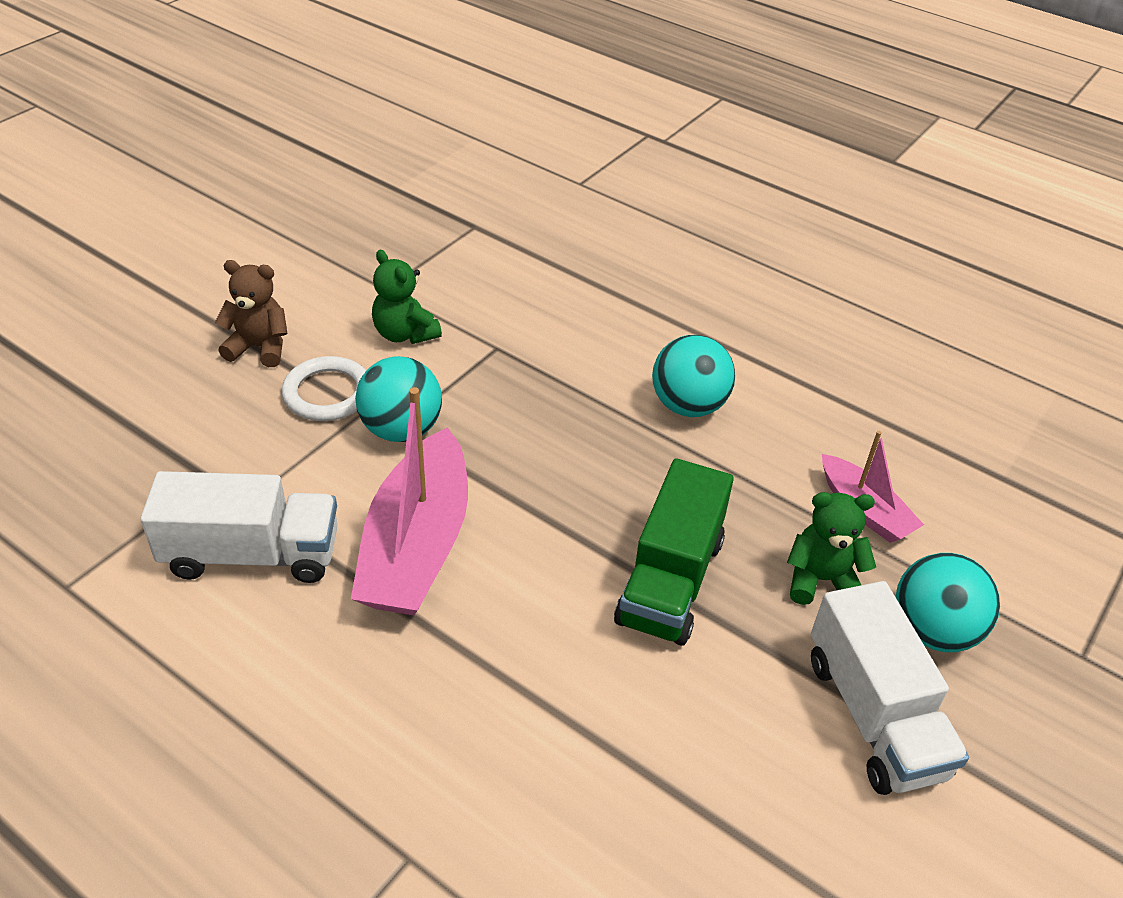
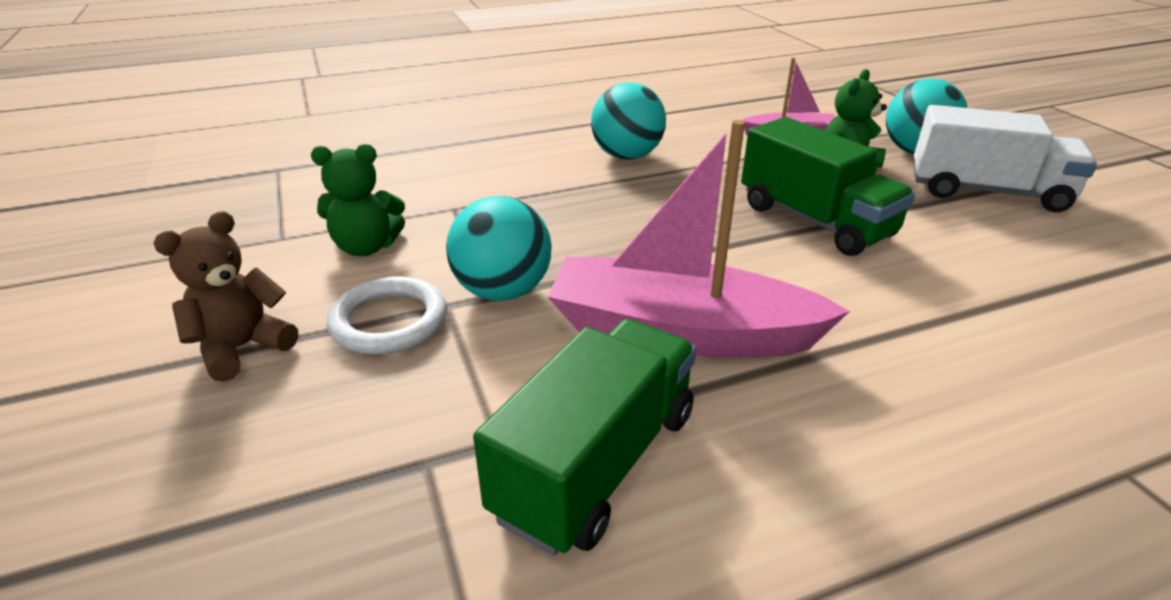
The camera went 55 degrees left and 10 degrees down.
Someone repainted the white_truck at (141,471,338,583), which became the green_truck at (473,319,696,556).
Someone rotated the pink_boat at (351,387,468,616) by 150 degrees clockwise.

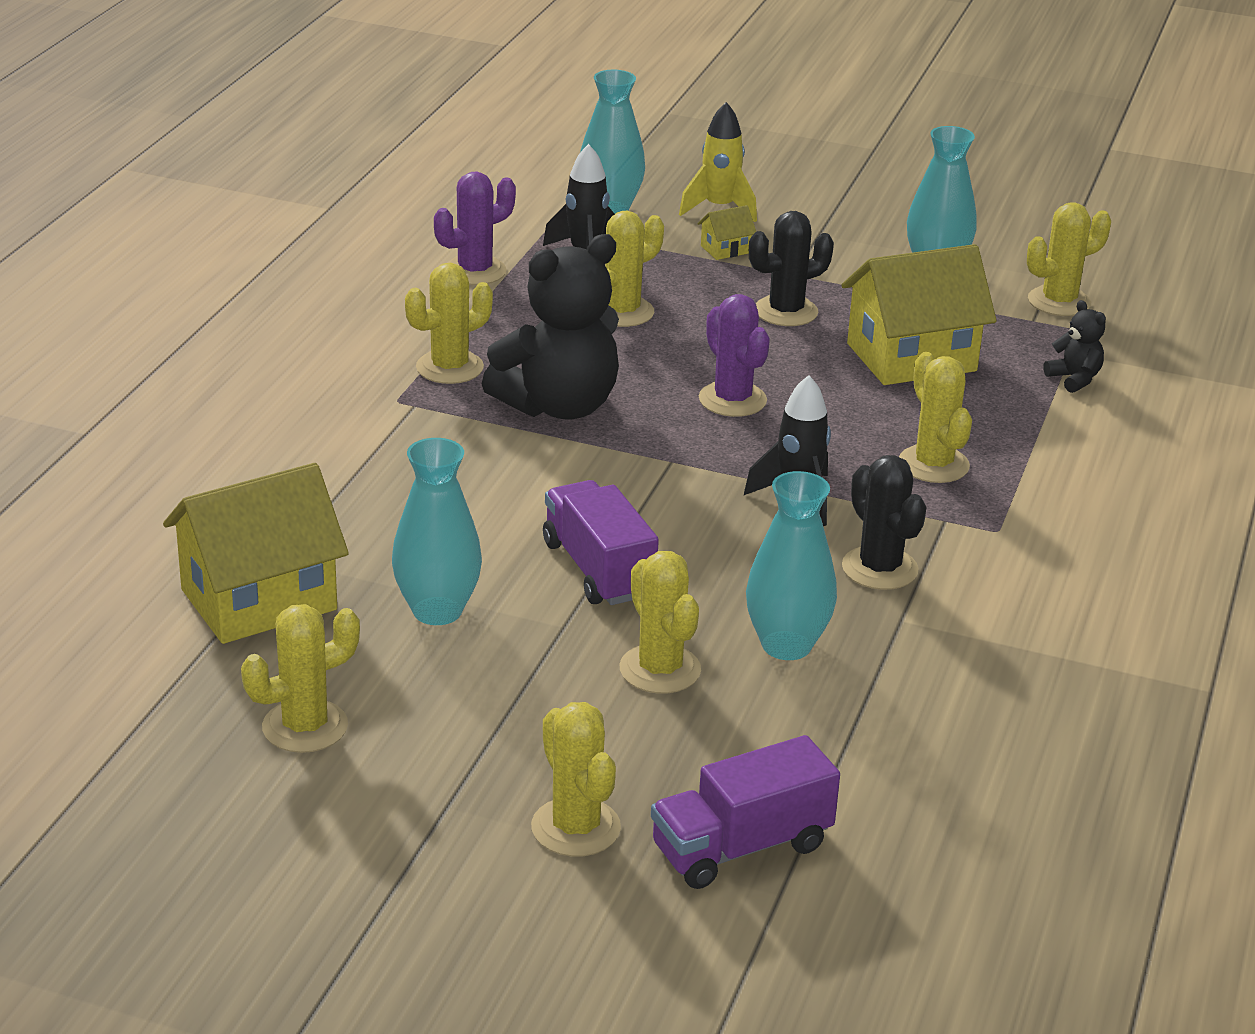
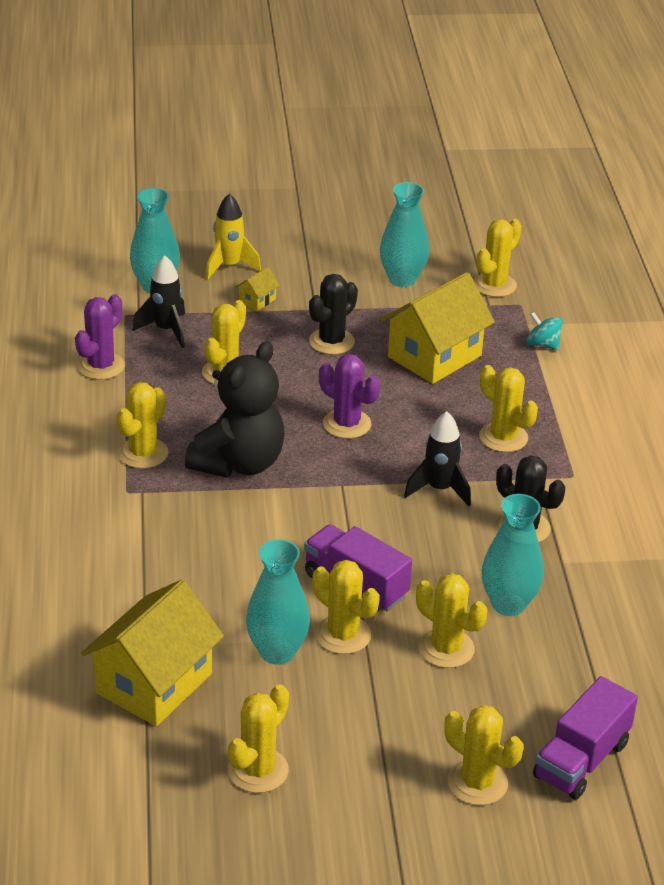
The camera went 25 degrees left and 5 degrees up.
Someone put down the yellow_cactus at (312,560,380,654).
Someone swapped the black_teddy_bear at (1043,300,1106,393) for the turquoise_spinning_top at (527,312,563,350).

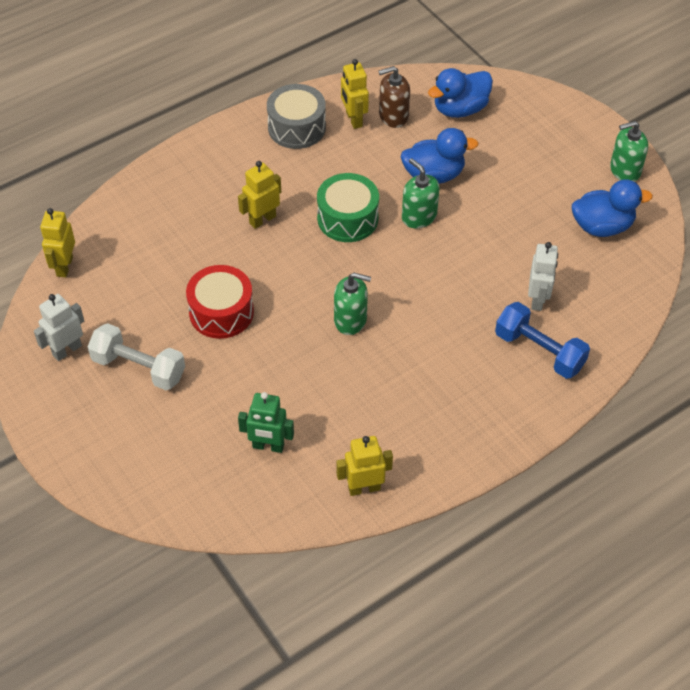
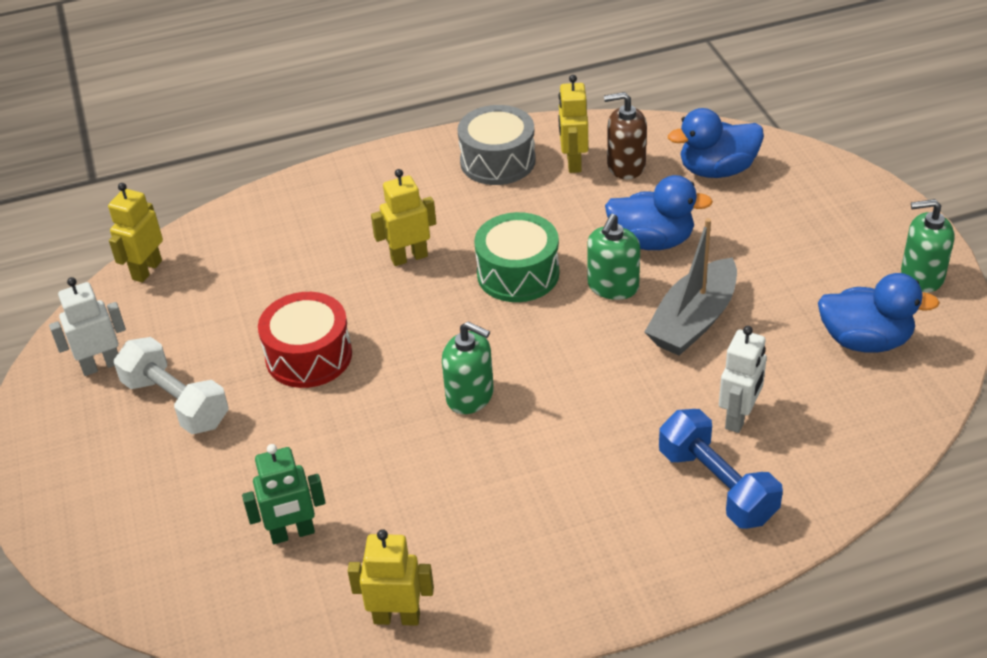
The camera went 20 degrees right and 10 degrees down.
Someone rotated the green_robot at (238,392,294,453) by 45 degrees counterclockwise.
Someone rotated the green_soap_dispenser at (402,158,439,228) by 135 degrees counterclockwise.
Someone put down the grey_boat at (644,218,737,356).

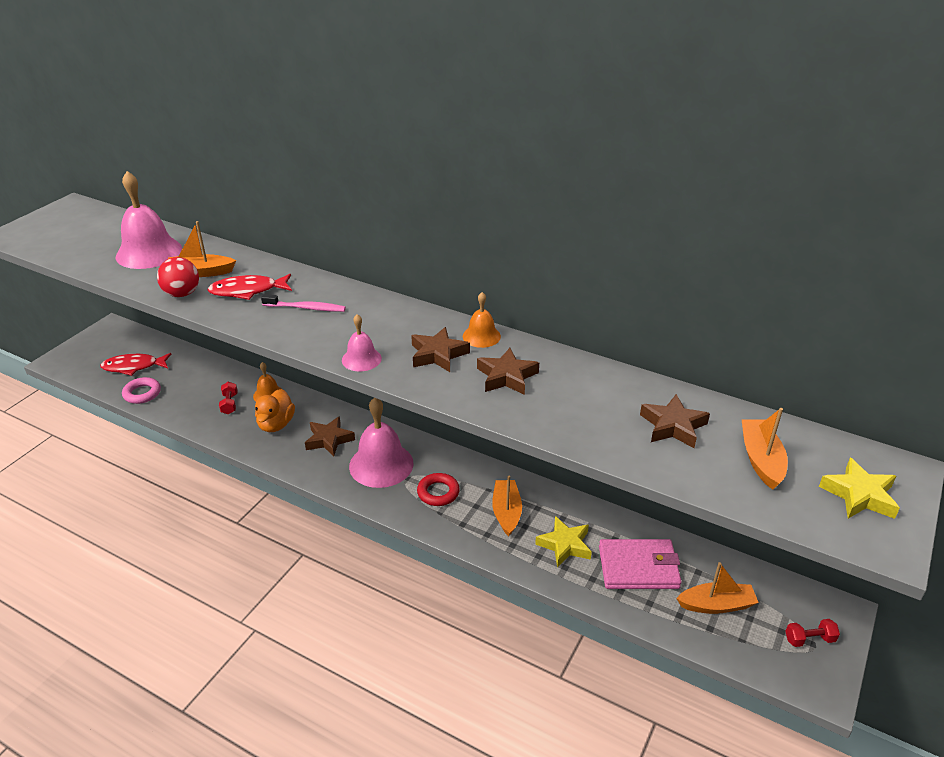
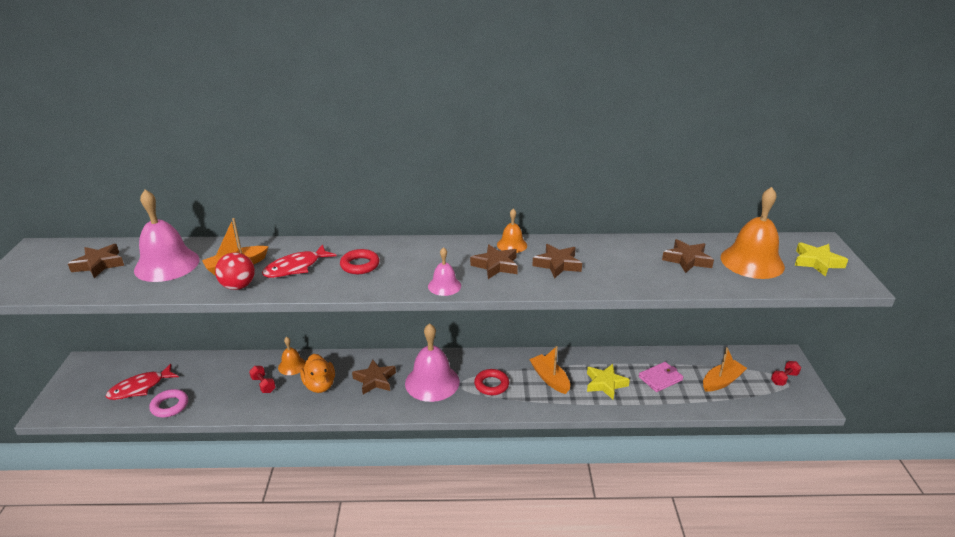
The camera went 30 degrees left and 5 degrees down.
Someone put down the brown_star at (68,244,124,278).
Someone swapped the pink_toothbrush at (261,294,346,312) for the red_ring at (340,249,379,274).
Someone scaled the pink_wallet at (599,539,682,589) by 0.65.
Someone swapped the orange_boat at (742,408,788,490) for the orange_bell at (721,187,785,279).

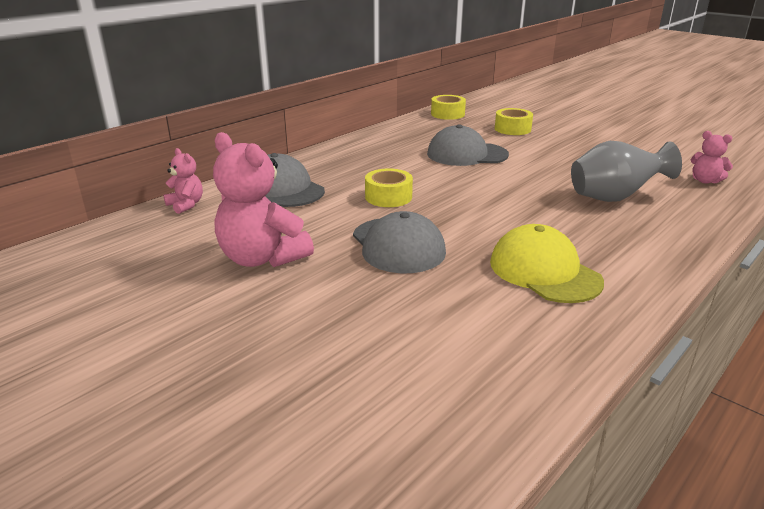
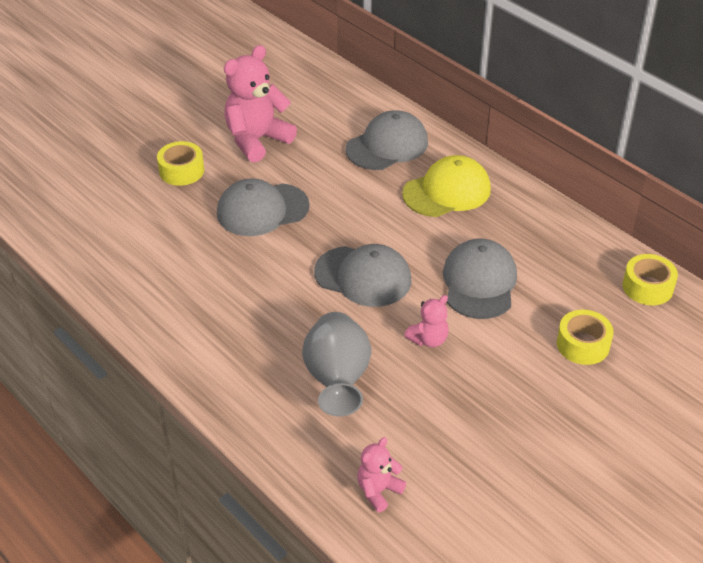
The camera went 95 degrees right and 15 degrees up.
Someone carried the yellow_tape from (365,168,413,207) to (157,141,204,186).
Someone put down the grey_cap at (314,244,412,307).
Someone carried the yellow_cap from (490,224,604,303) to (402,155,491,217).
Someone carried the pink_teddy_bear from (163,148,203,214) to (404,295,449,347).

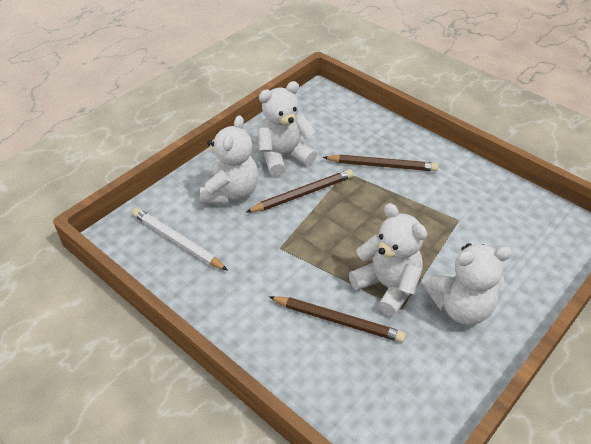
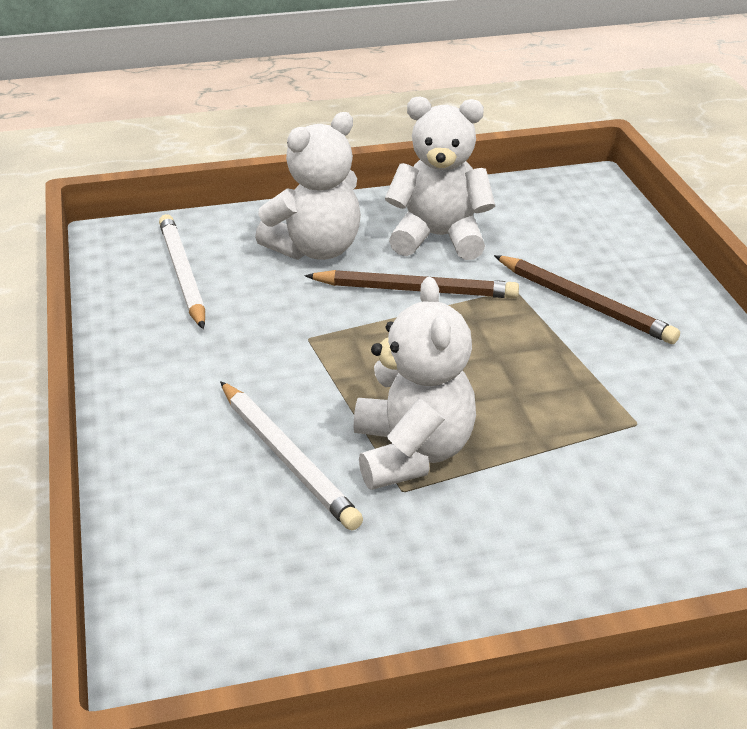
The camera went 35 degrees right and 10 degrees down.
Someone repainted the brown_pencil at (269,296,406,343), which became the white_pencil at (220,381,363,530).
Someone took away the white_teddy_bear at (424,243,512,325).

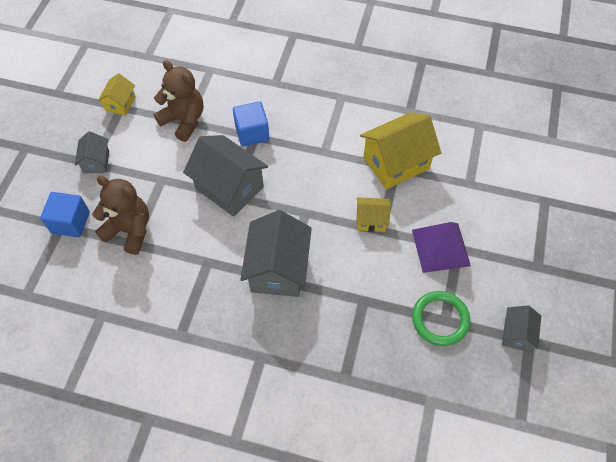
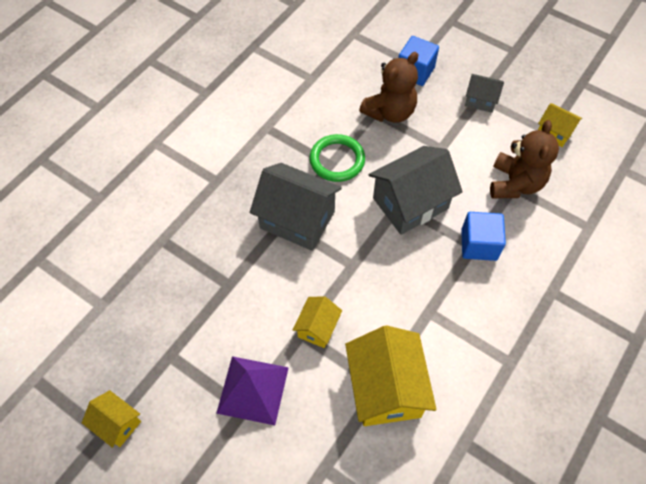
The camera went 110 degrees right and 0 degrees up.
Someone repainted the grey_house at (502,305,541,352), which became the yellow_house at (82,390,141,448).
Someone carried the green_ring from (412,291,470,346) to (309,134,365,182).
Someone rotated the brown_teddy_bear at (154,60,203,142) by 45 degrees counterclockwise.

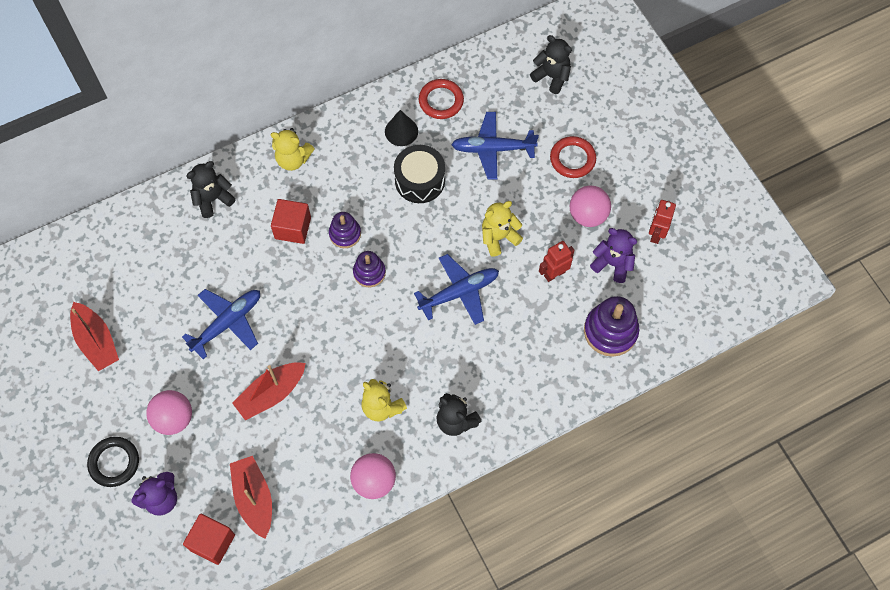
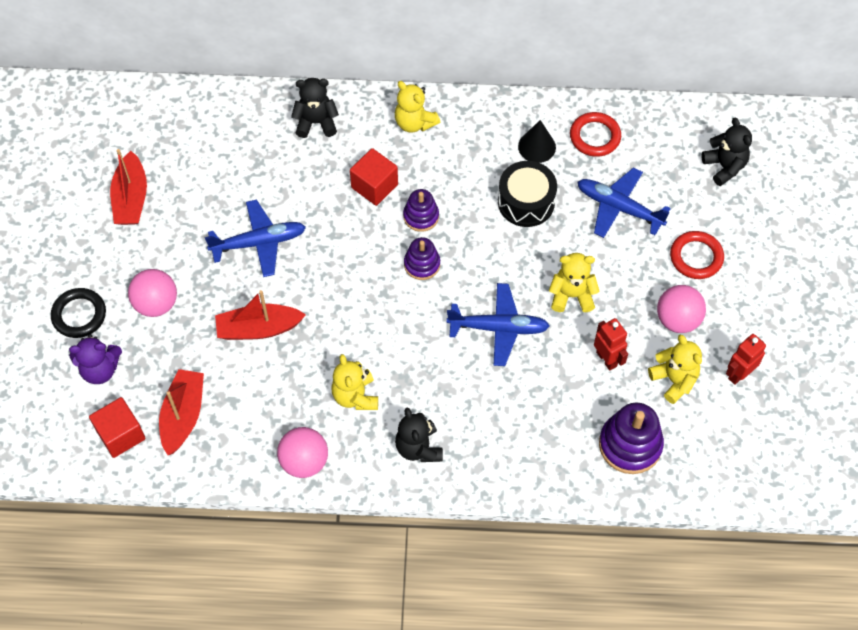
The camera went 30 degrees right and 5 degrees down.
Someone rotated the red_robot at (539,241,575,282) by 60 degrees clockwise.
Someone repainted the purple_teddy_bear at (590,228,638,283), which became the yellow_teddy_bear at (648,335,702,404).

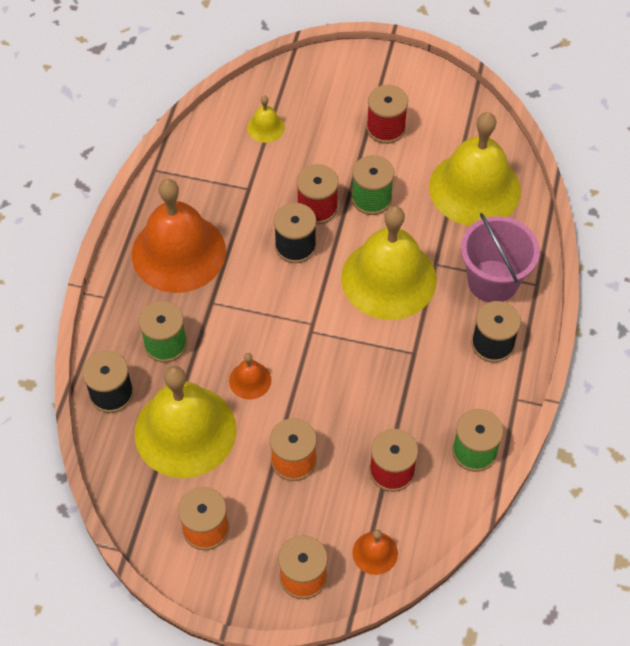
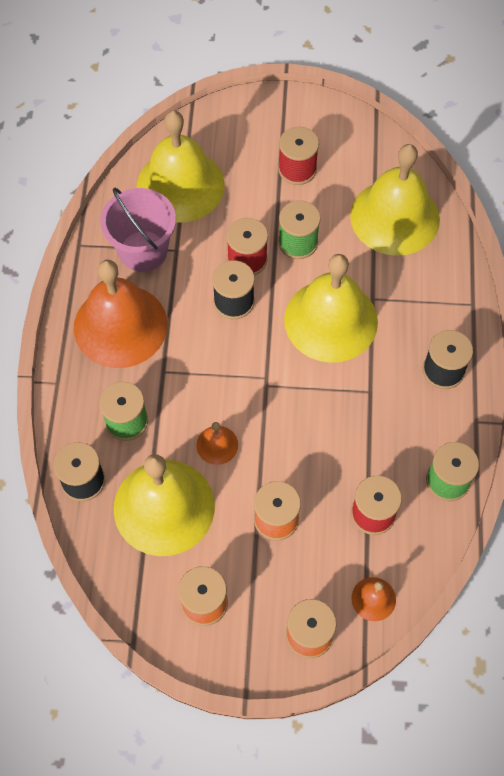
The camera went 10 degrees left and 5 degrees up.
Someone carried the pink_bucket from (461,213,540,303) to (100,187,176,272).
Someone scaled the yellow_bell at (247,96,285,143) by 2.35.

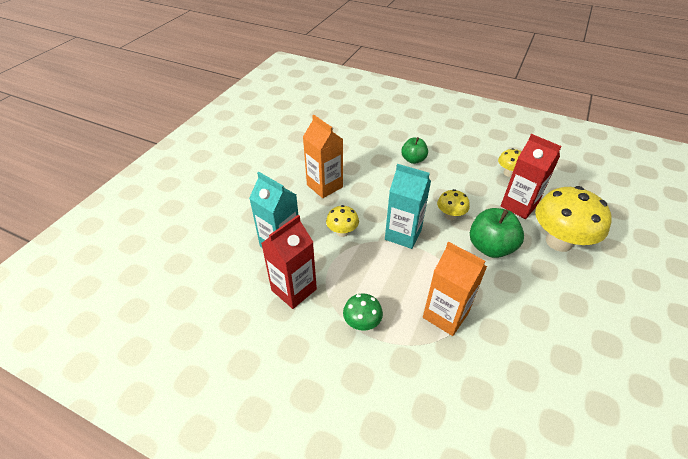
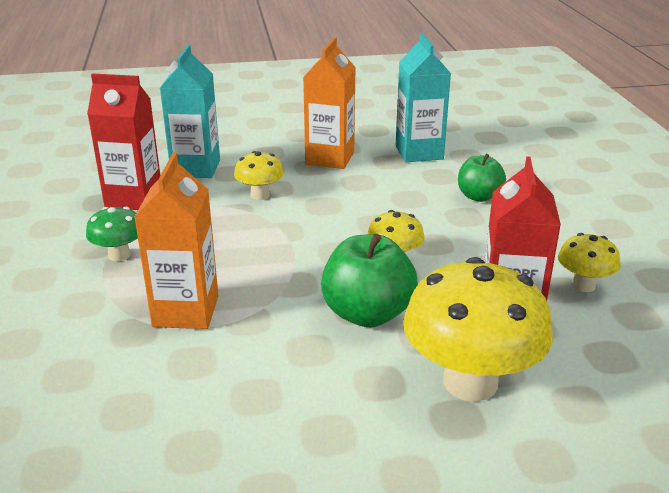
The camera went 55 degrees right and 15 degrees down.
Someone carried the turquoise_carton from (385,164,431,249) to (396,33,451,162).

